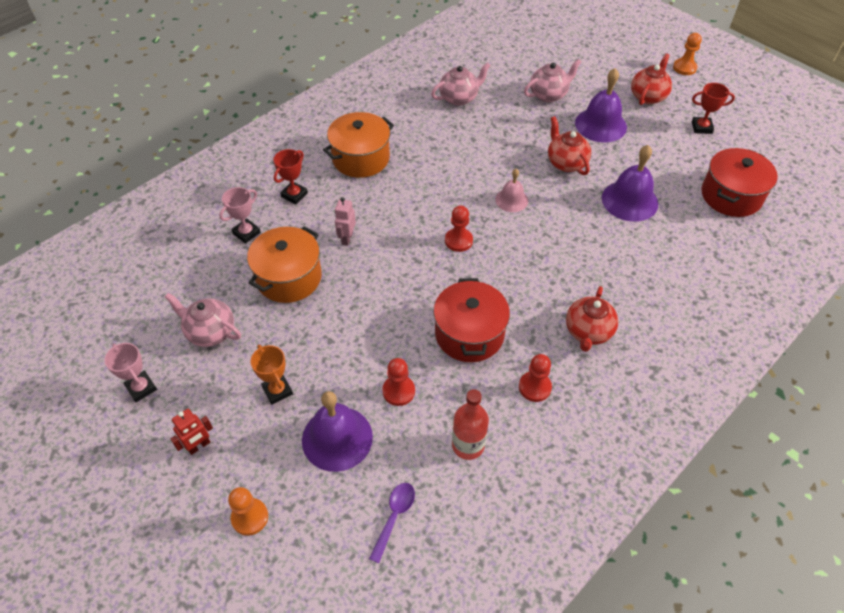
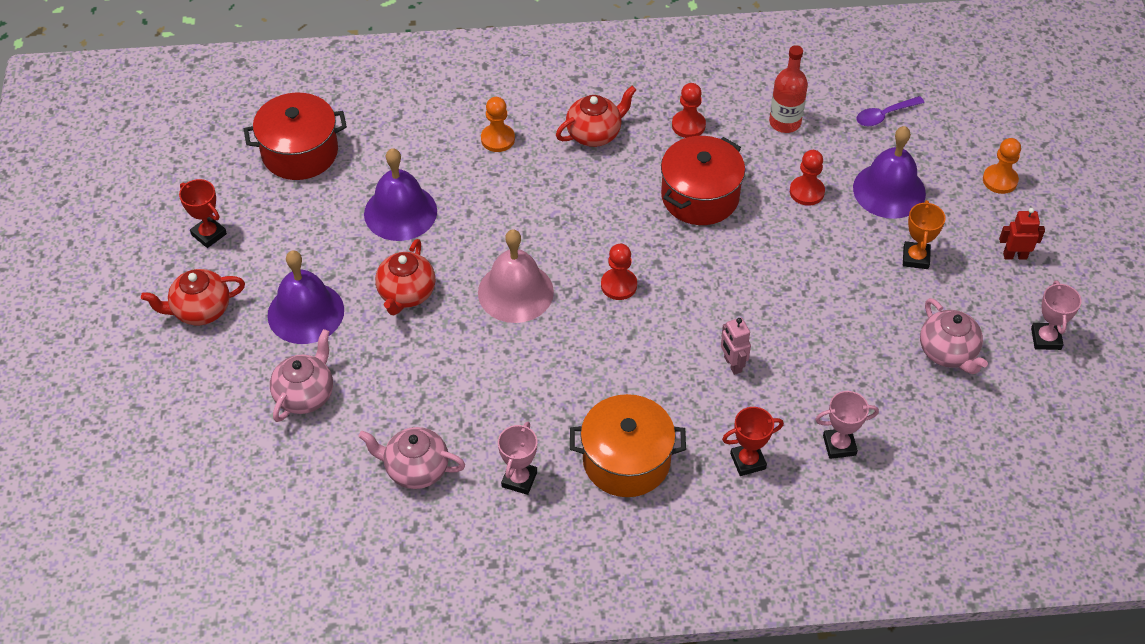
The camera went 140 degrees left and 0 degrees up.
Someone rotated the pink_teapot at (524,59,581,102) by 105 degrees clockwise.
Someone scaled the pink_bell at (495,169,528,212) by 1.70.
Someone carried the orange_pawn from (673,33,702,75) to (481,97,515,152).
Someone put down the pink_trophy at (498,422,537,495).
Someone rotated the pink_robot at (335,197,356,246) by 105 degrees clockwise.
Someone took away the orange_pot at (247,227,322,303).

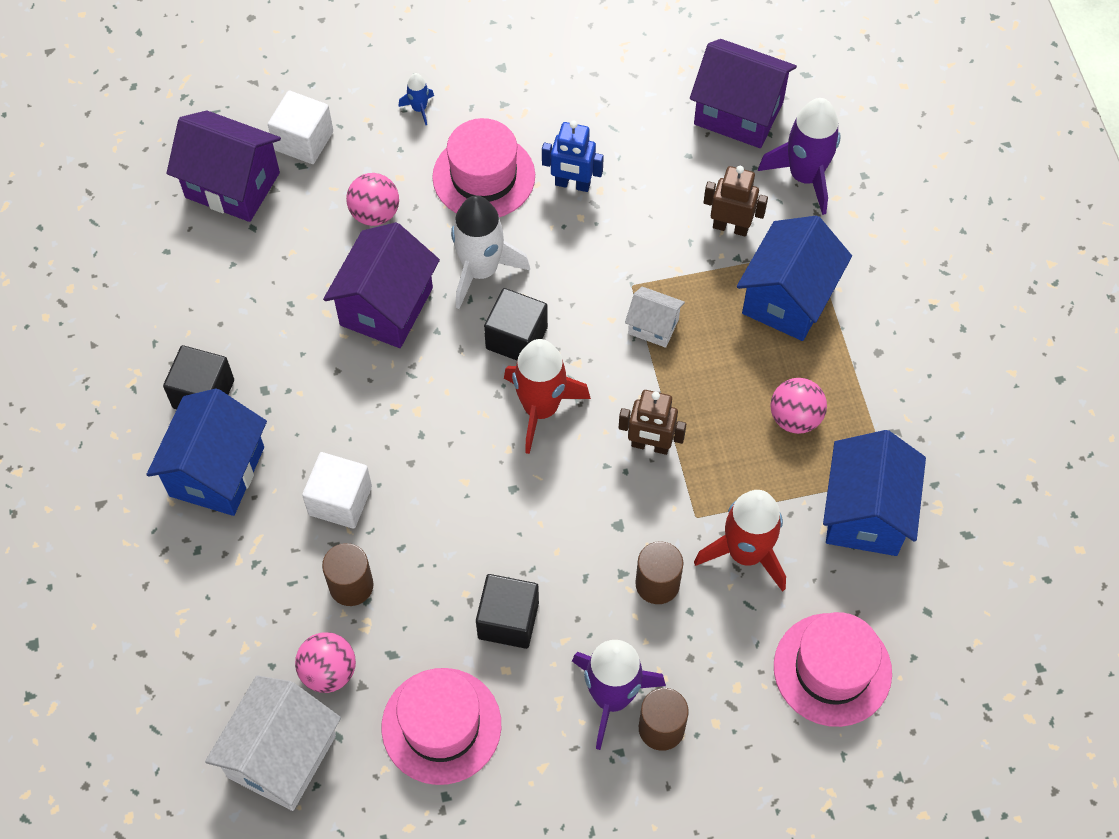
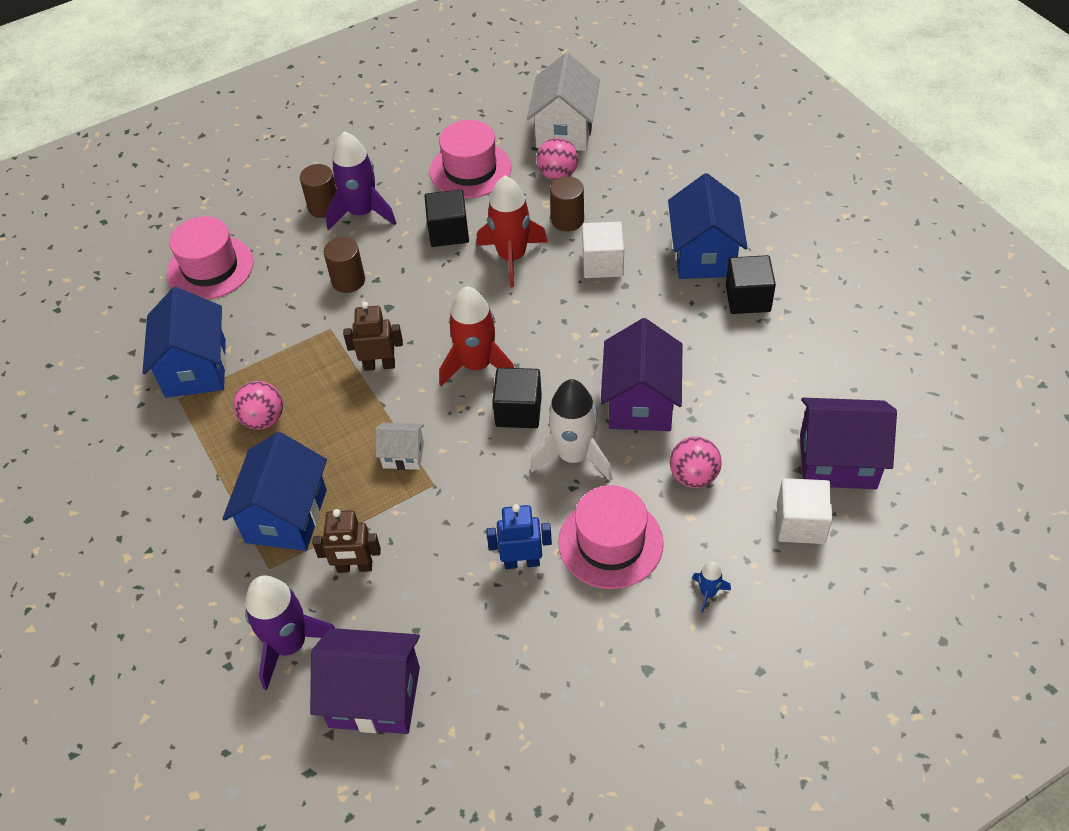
The camera went 165 degrees right and 10 degrees down.
Someone carried the red_rocket from (694,490,786,592) to (477,176,548,287).

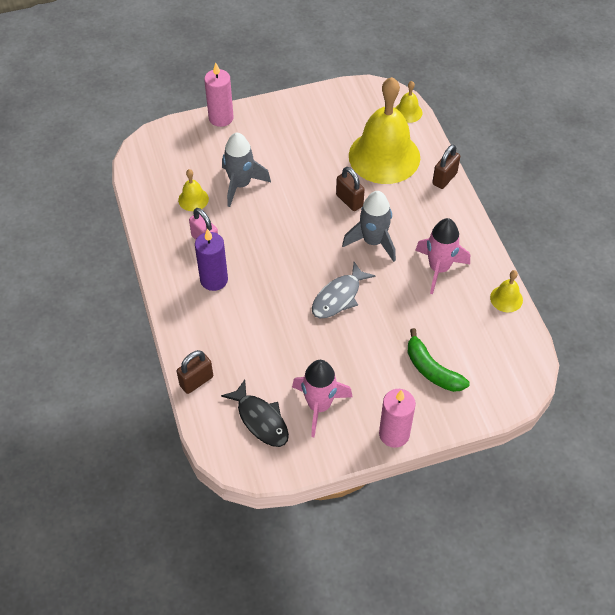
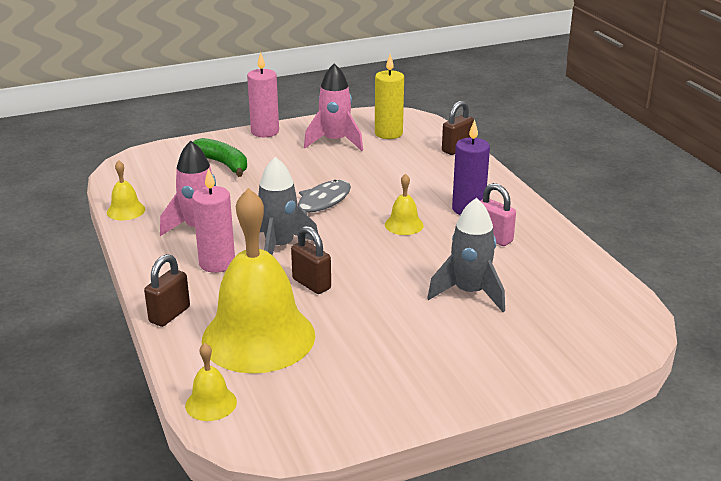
The camera went 175 degrees right and 25 degrees down.
Someone carried the pink_candle from (204,63,234,127) to (192,168,235,273).
Someone swapped the black_fish at (221,380,289,447) for the yellow_candle at (375,54,404,139).
Someone carried the yellow_bell from (178,169,209,211) to (385,173,424,235).

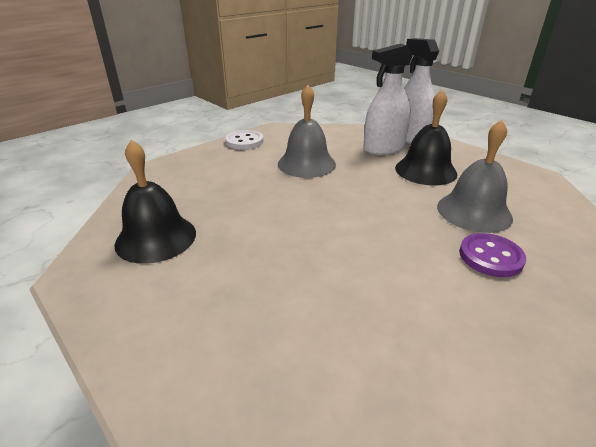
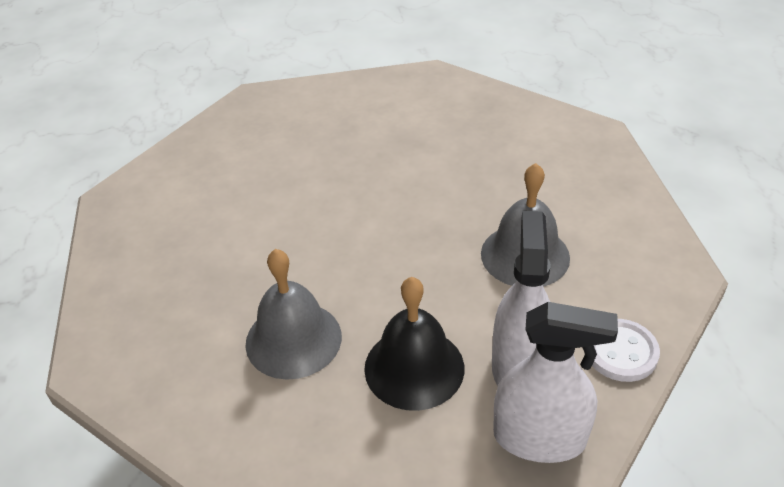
The camera went 125 degrees right and 10 degrees up.
Someone carried the white_button from (225,130,263,150) to (592,319,660,382).
Someone took away the black_bell at (114,140,196,264).
Someone took away the purple_button at (459,233,526,277).

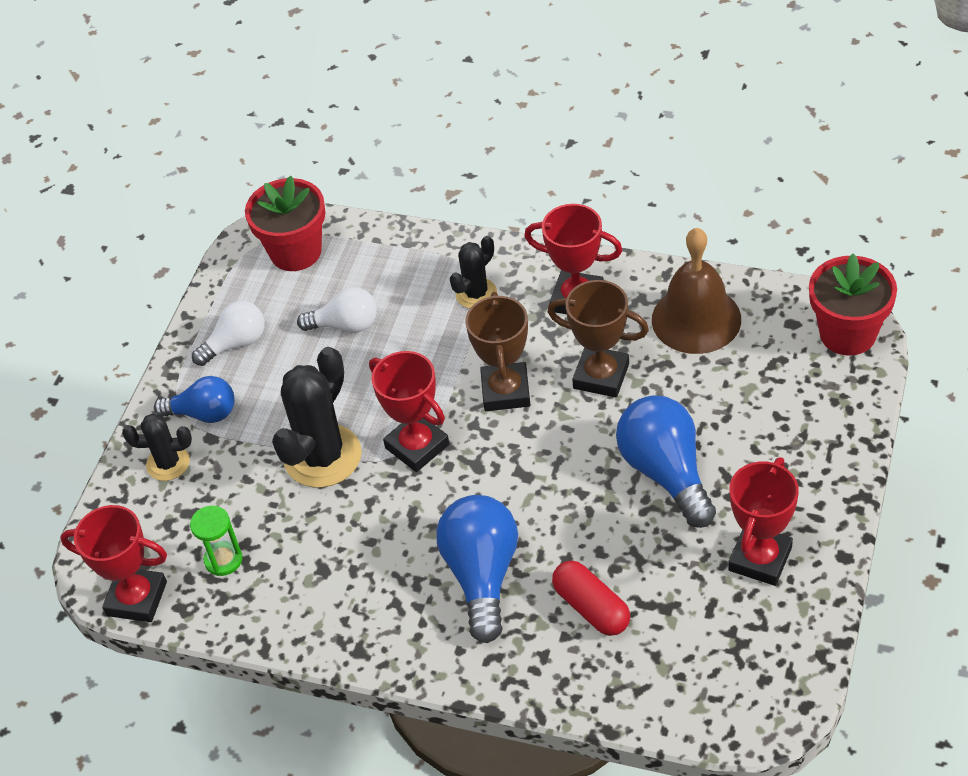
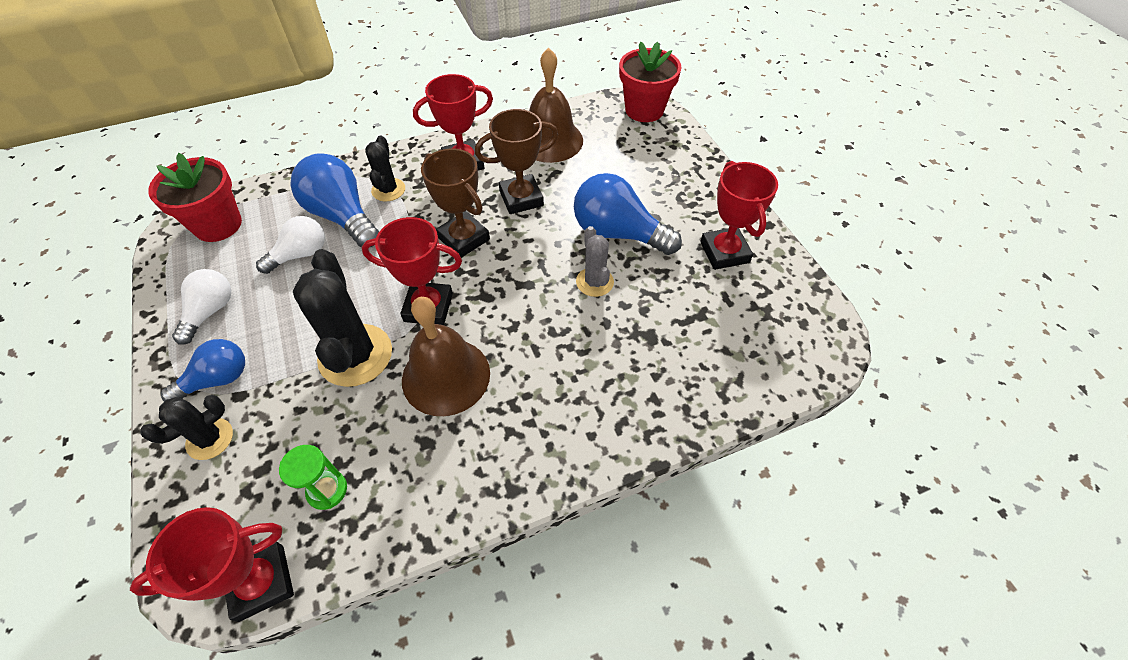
The camera went 45 degrees left and 5 degrees up.
Someone carried the blue_light_bulb from (436,495,518,643) to (290,153,379,247).
Someone put down the brown_bell at (402,297,490,416).
Someone put down the grey_cactus at (576,226,614,297).
Someone took away the red_capsule at (552,561,630,636).

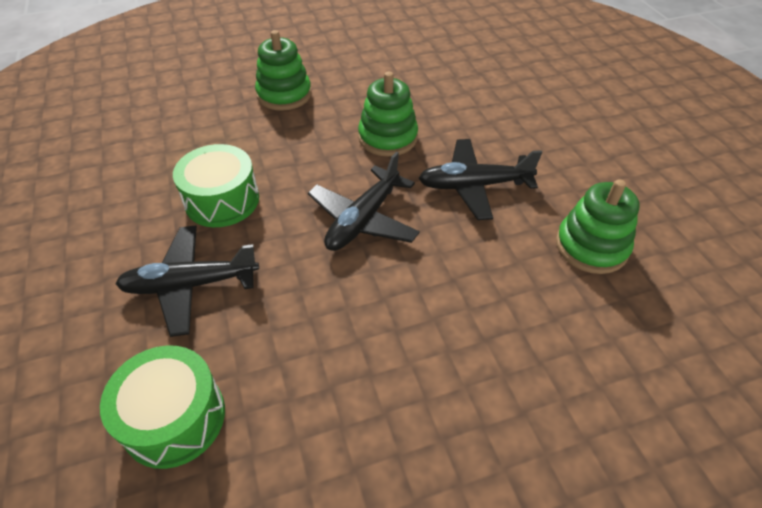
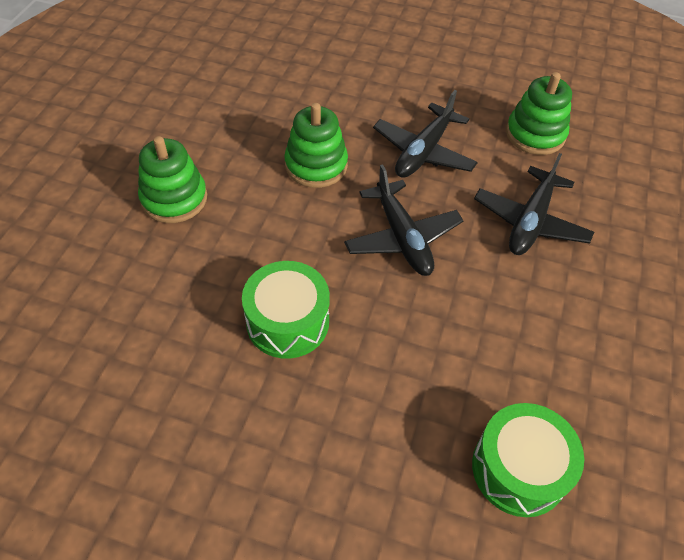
The camera went 55 degrees left and 5 degrees up.
Someone carried the black_plane from (116,226,259,337) to (474,153,594,255).

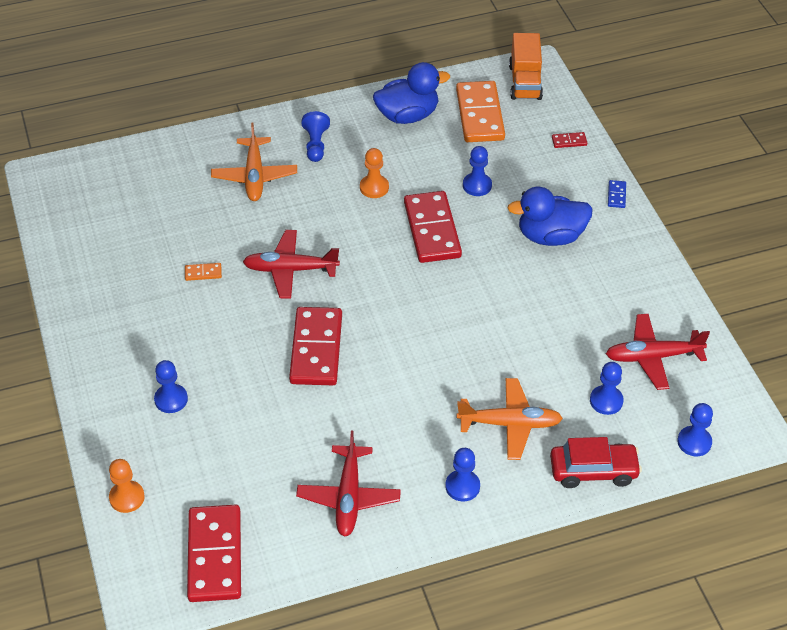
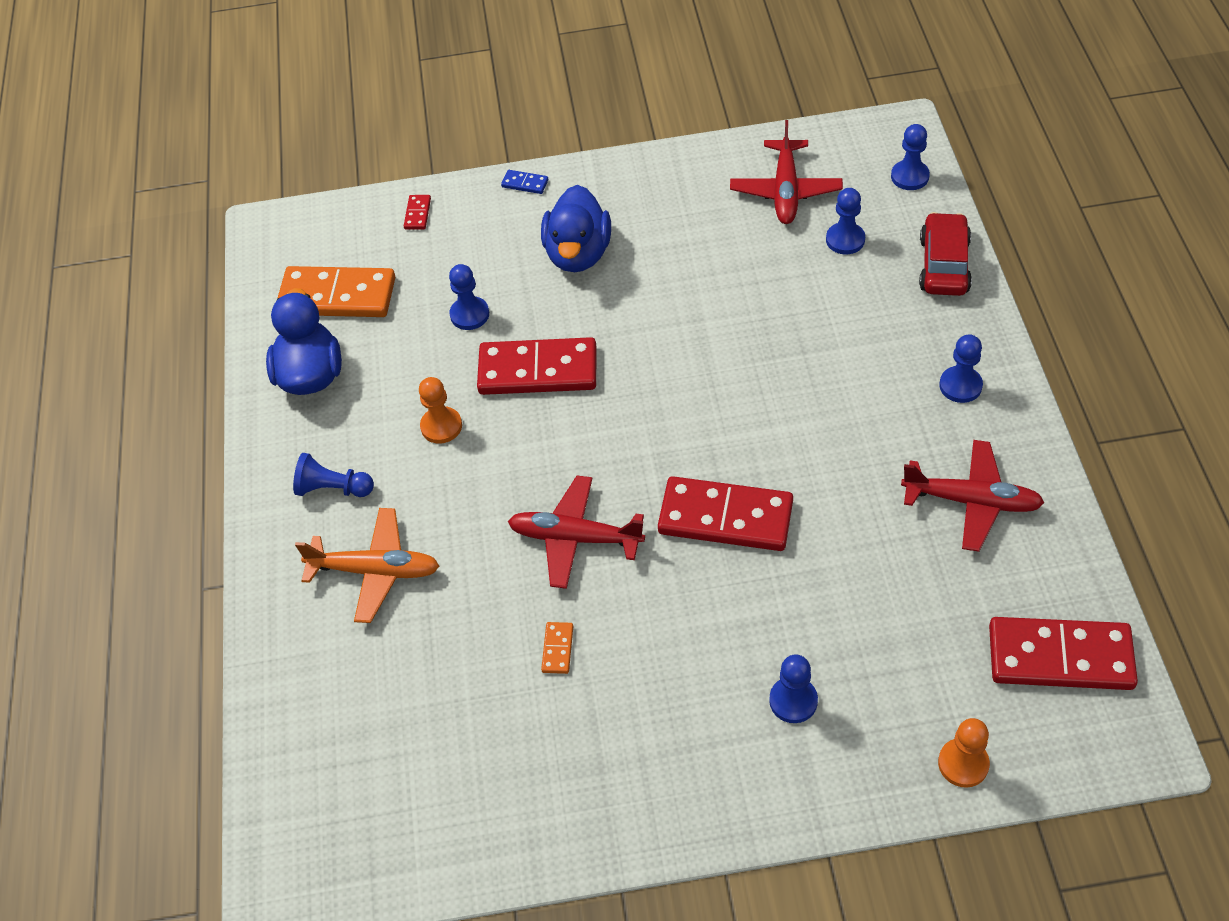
The camera went 75 degrees left and 5 degrees up.
Someone rotated the red_plane at (243,230,340,299) by 90 degrees clockwise.
Someone took away the orange_plane at (457,378,563,460).
Someone took away the orange_truck at (509,33,543,100).

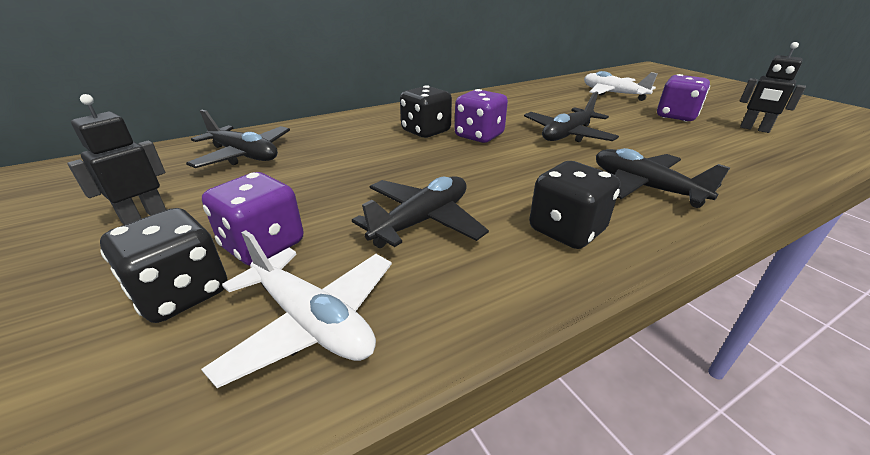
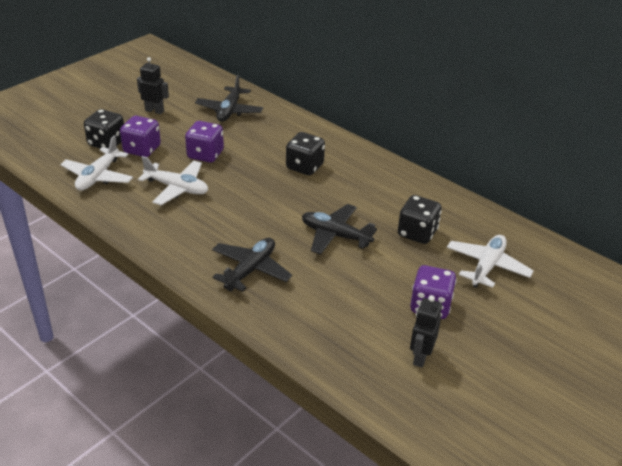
The camera went 70 degrees right and 5 degrees up.
Someone repainted the black_plane at (352,176,489,248), which became the white_plane at (138,156,208,205).
Someone carried the purple_dice from (454,89,508,143) to (185,121,224,163).
Someone carried the black_dice from (529,161,620,249) to (398,195,442,244).

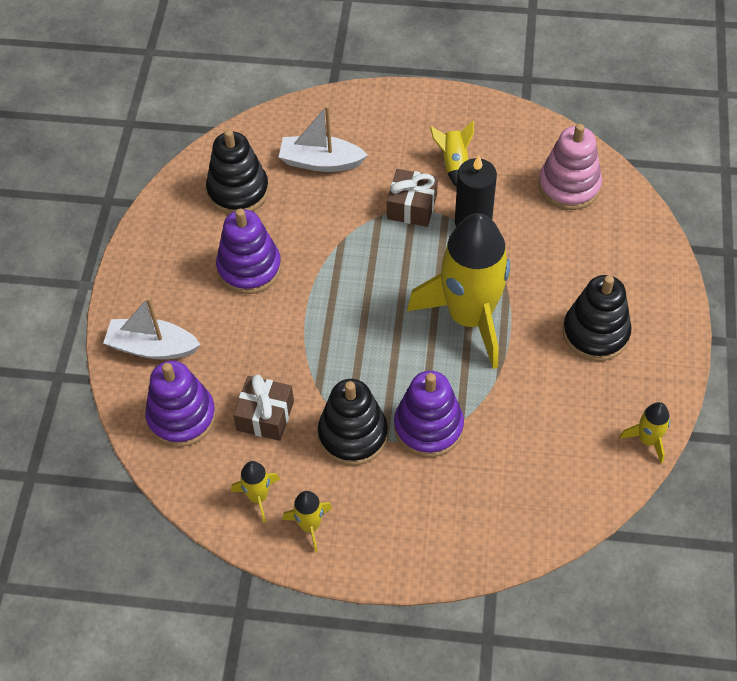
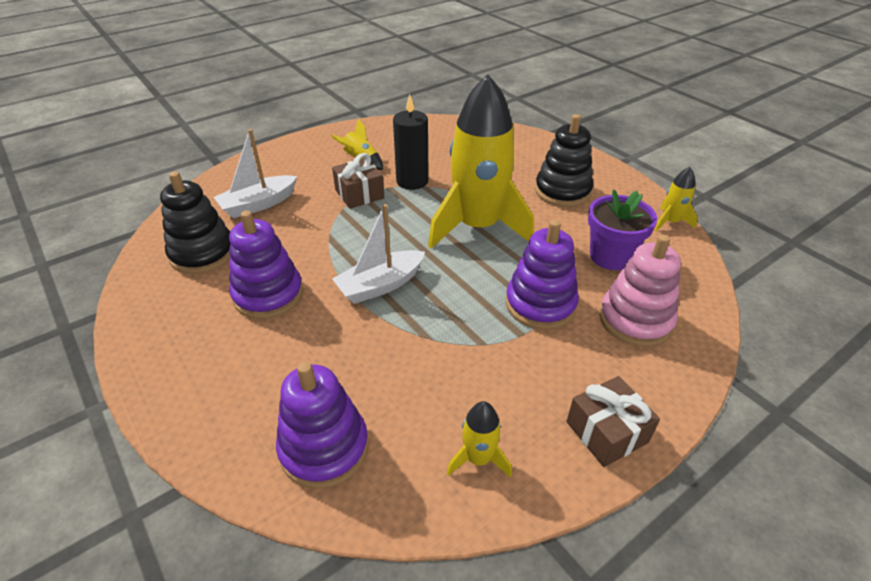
The camera went 45 degrees left and 15 degrees down.
Someone carried the white_boat from (103,297,201,360) to (332,204,425,304).
Someone carried the brown_gift from (233,375,294,441) to (567,376,660,467).
Someone put down the purple_flower_pot at (588,190,657,270).
Someone carried the pink_stacking_toy from (538,124,602,210) to (599,235,681,346).
Someone took away the yellow_rocket at (283,491,332,553).
Someone took away the black_stacking_toy at (318,379,388,466).

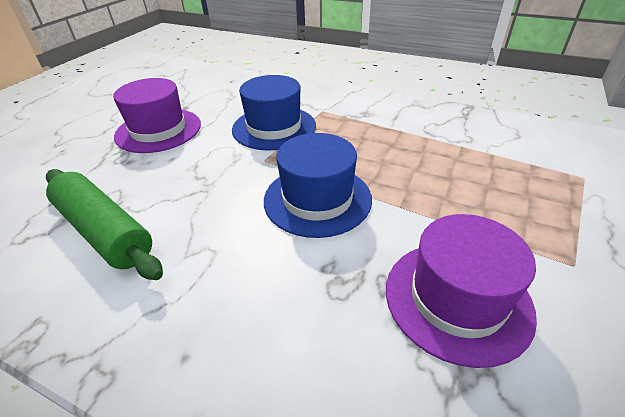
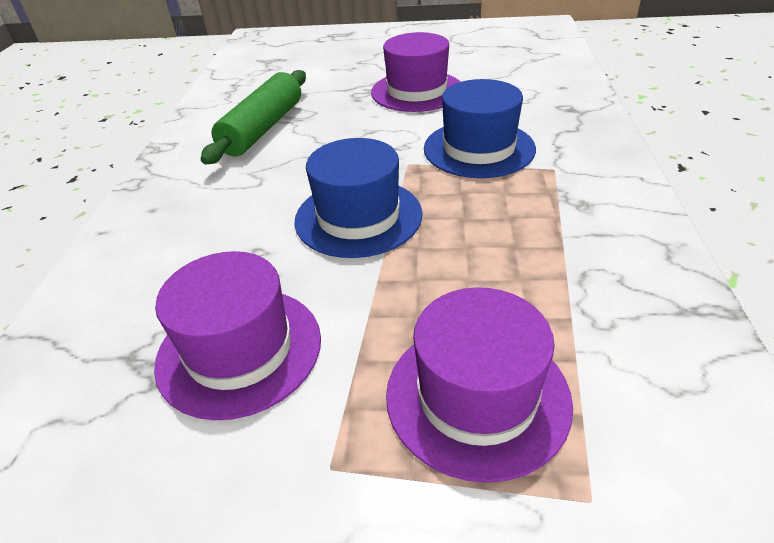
The camera went 70 degrees right and 0 degrees up.
Someone put down the purple_hat at (386,287,573,483).

